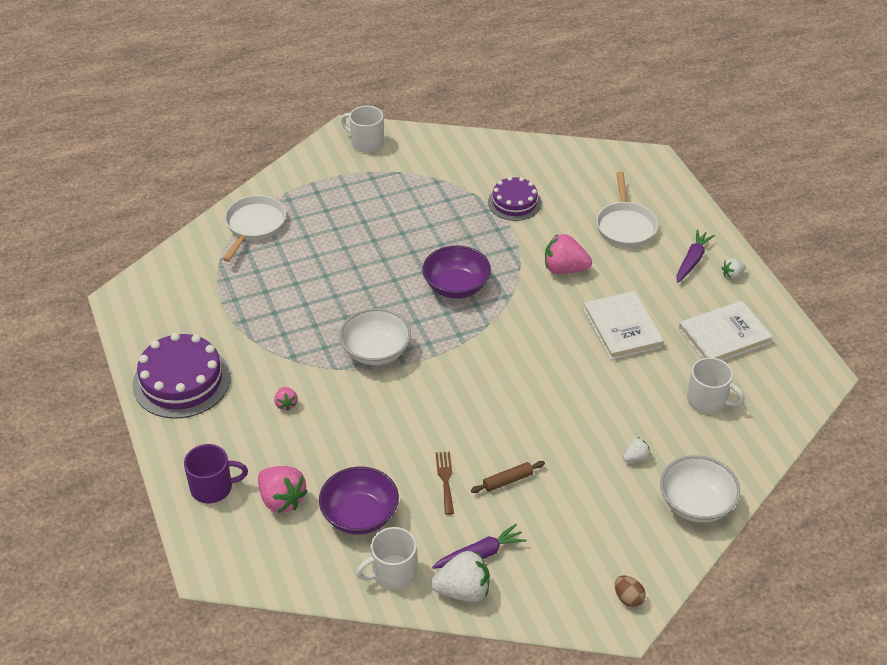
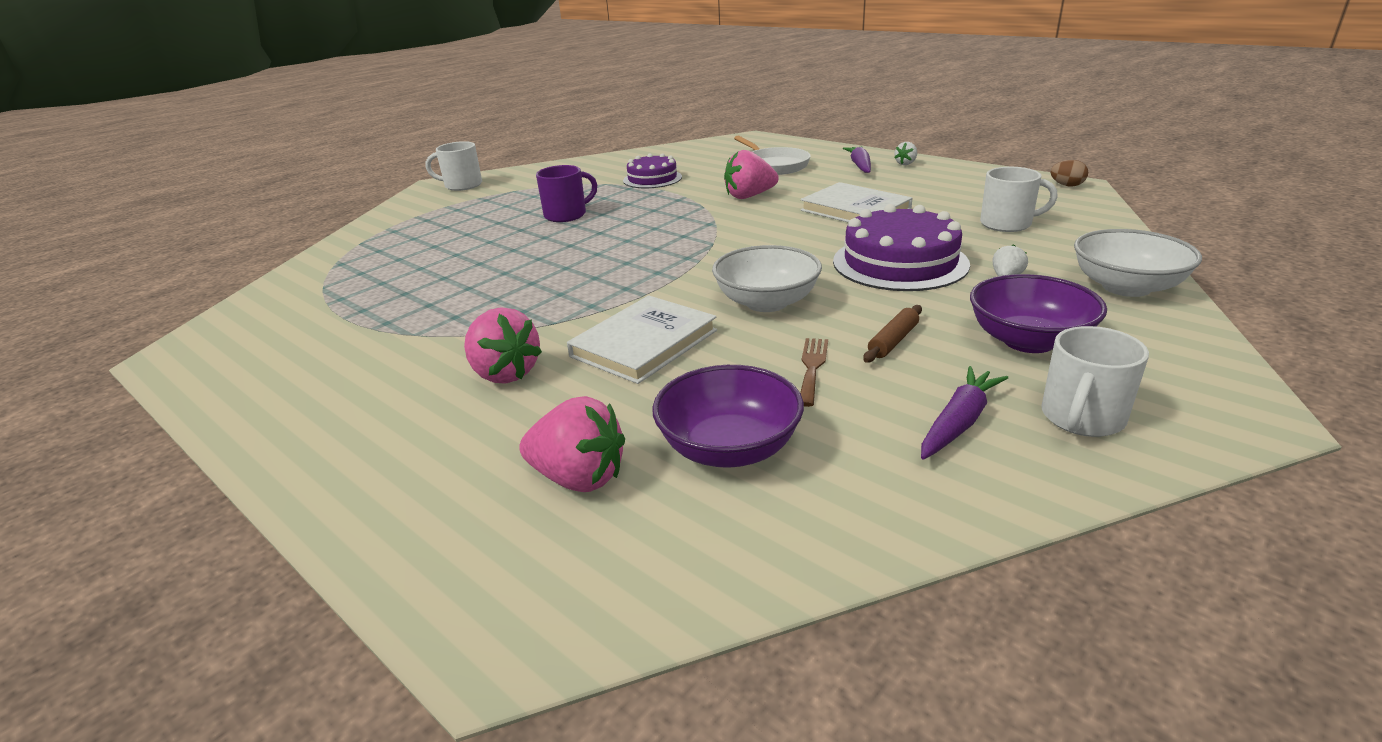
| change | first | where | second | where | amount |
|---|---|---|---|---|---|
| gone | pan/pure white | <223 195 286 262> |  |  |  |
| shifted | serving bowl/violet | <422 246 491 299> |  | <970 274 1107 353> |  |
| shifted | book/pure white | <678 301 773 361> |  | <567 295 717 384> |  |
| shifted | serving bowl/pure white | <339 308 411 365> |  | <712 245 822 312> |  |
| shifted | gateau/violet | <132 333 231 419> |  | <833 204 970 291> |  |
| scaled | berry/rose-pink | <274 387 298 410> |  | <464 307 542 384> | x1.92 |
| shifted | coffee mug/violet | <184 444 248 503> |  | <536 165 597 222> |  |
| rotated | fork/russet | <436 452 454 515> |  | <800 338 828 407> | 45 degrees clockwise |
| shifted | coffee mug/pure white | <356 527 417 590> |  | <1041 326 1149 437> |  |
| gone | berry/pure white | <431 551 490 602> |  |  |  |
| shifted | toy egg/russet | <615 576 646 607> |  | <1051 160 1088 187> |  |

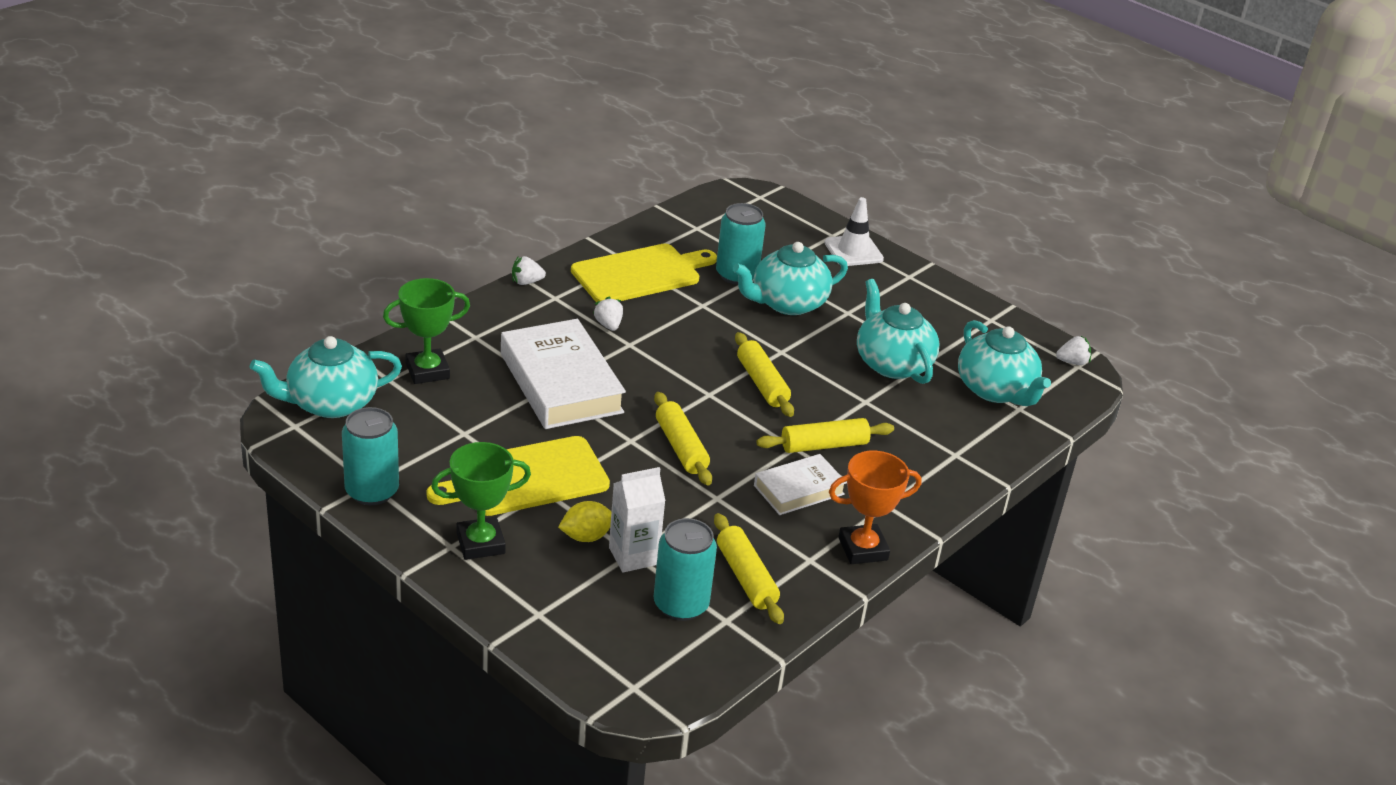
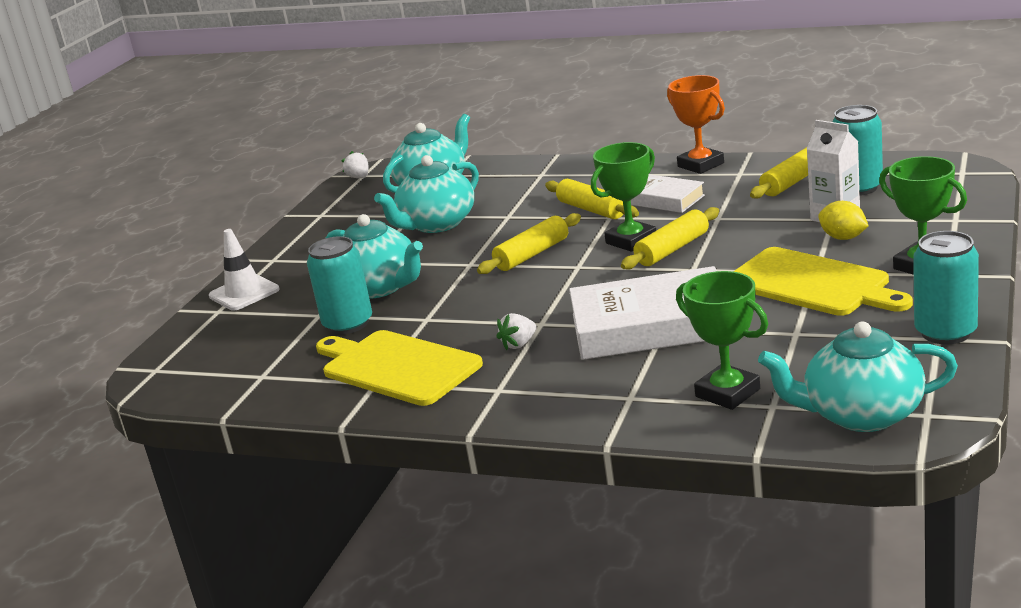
| change | first | where | second | where | amount |
|---|---|---|---|---|---|
| gone | berry/pure white | <512 256 546 285> |  |  |  |
| rotated | book/pure white | <501 319 626 429> |  | <569 266 717 360> | 45 degrees clockwise |
| rotated | tea pot/aqua | <250 336 402 418> |  | <758 322 958 432> | 135 degrees clockwise |
| new |  |  | prize cup/emerald | <591 142 656 252> |  |

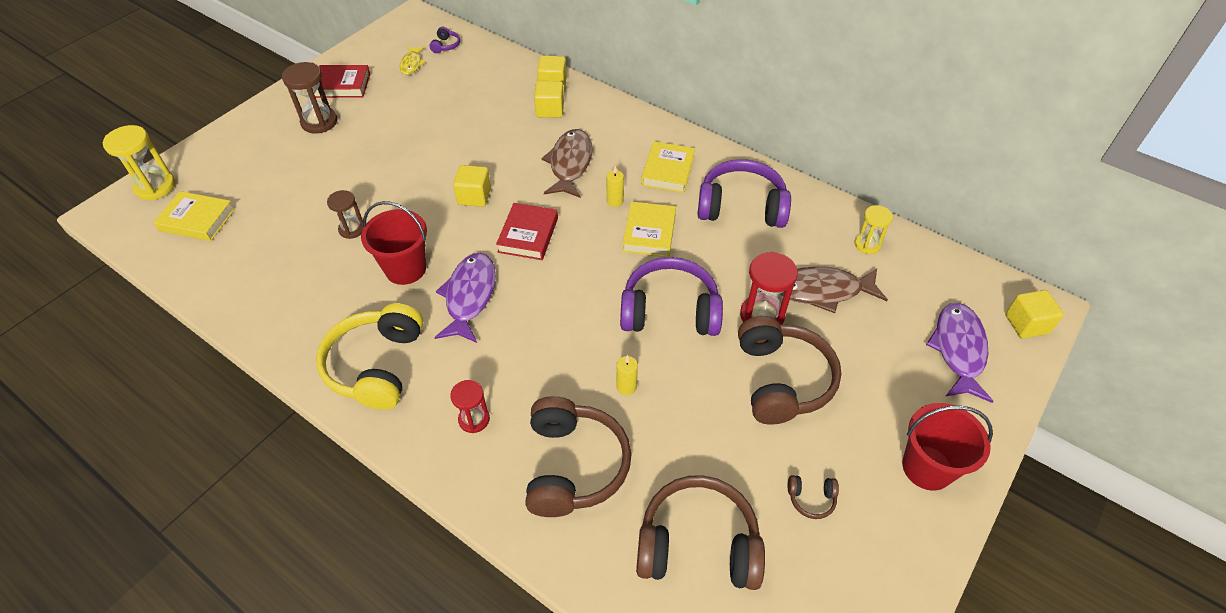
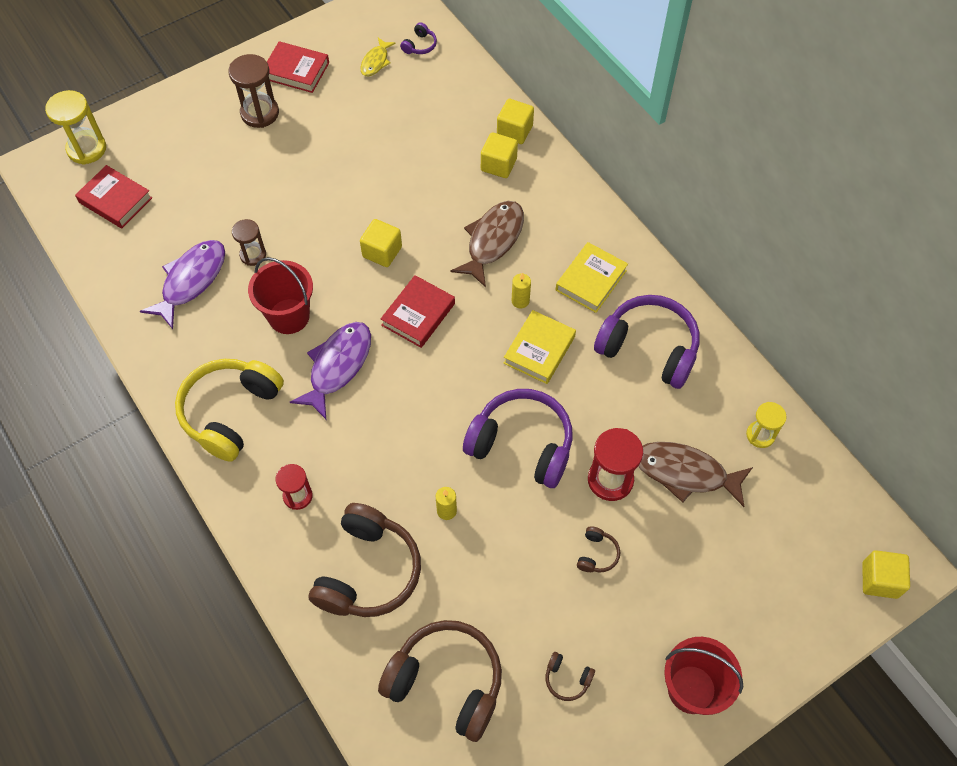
| change | first | where | second | where | amount |
|---|---|---|---|---|---|
| repainted | book/bright yellow | <154 191 235 241> | book/scarlet | <75 165 152 229> |  |
| shifted | fish figure/violet | <926 303 994 403> |  | <140 240 225 329> |  |
| scaled | headset/russet | <738 316 841 425> |  | <577 526 620 572> | x0.41 |

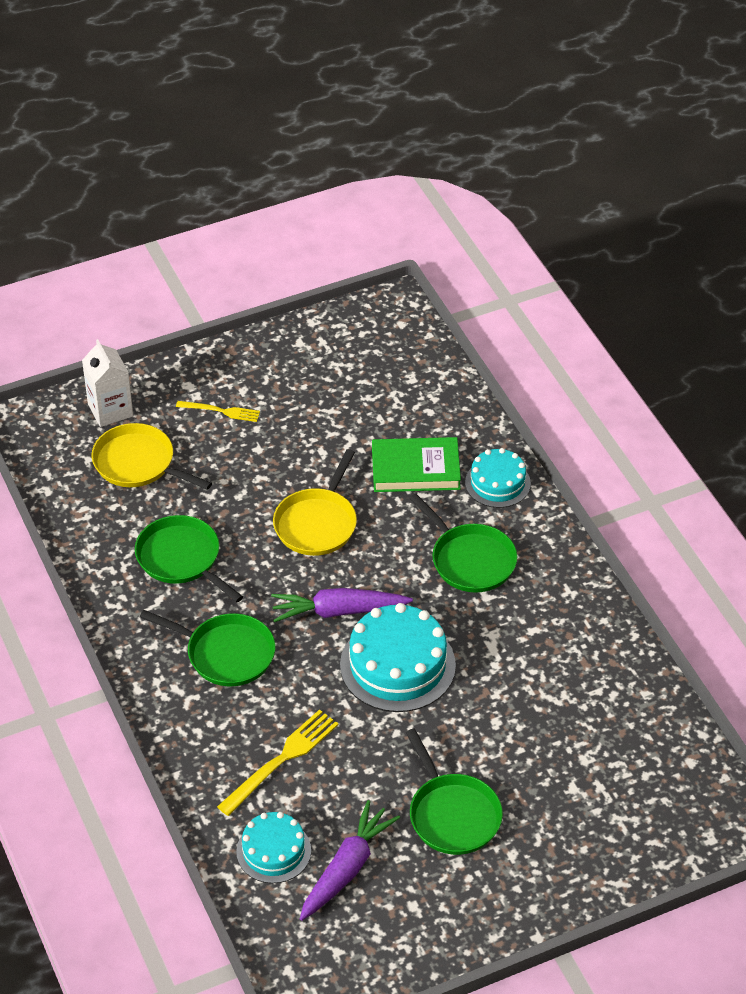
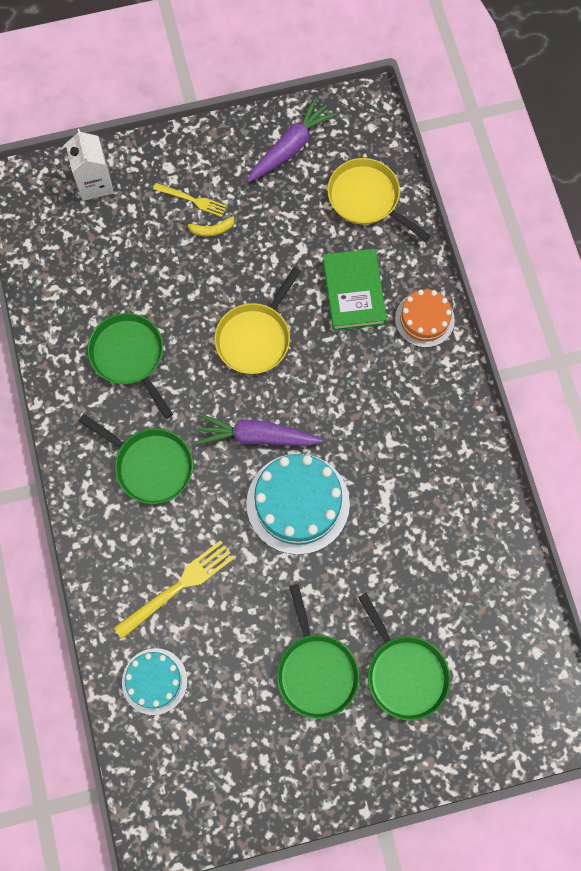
| change | first | where | second | where | amount |
|---|---|---|---|---|---|
| shifted | pan/bright yellow | <92 423 212 490> |  | <327 158 431 241> |  |
| rotated | book/emerald | <372 437 461 492> |  | <323 249 387 331> | 75 degrees clockwise |
| repainted | gateau/aqua | <465 448 531 508> | gateau/orange | <395 289 455 348> |  |
| shifted | pan/emerald | <409 494 517 593> |  | <358 593 451 721> |  |
| shifted | root vegetable/violet | <300 800 400 921> |  | <247 97 337 182> |  |
| new |  |  | banana/bright yellow | <183 216 235 237> |  |

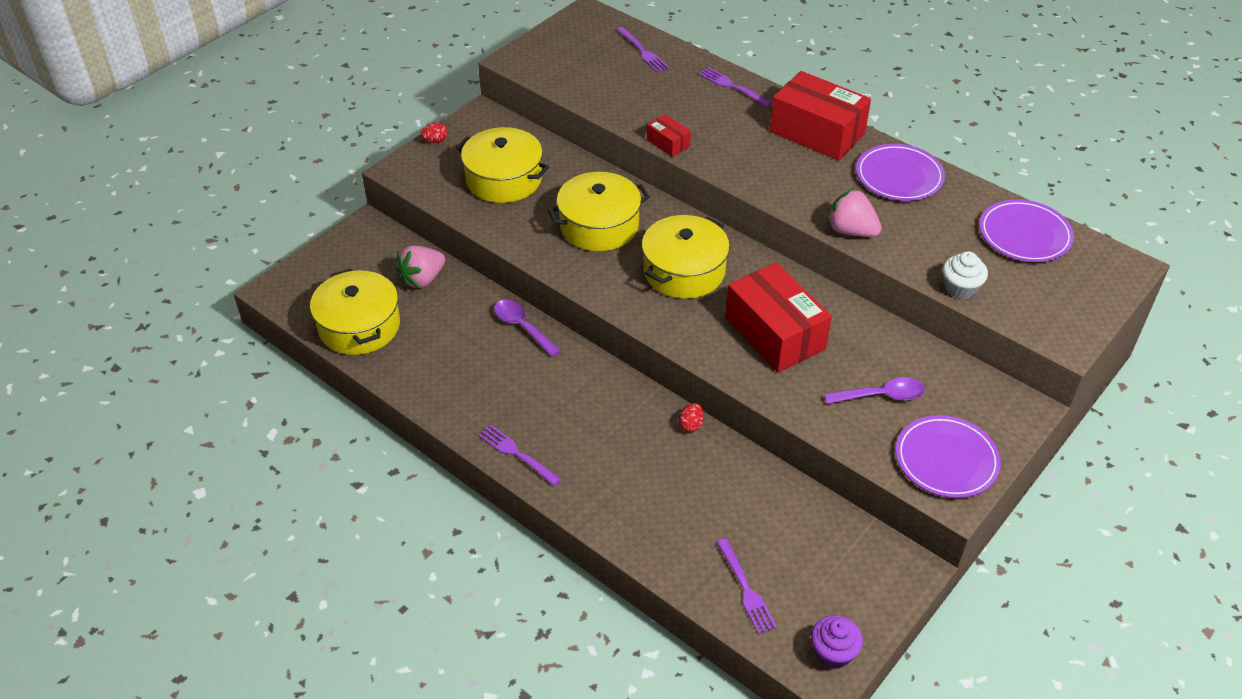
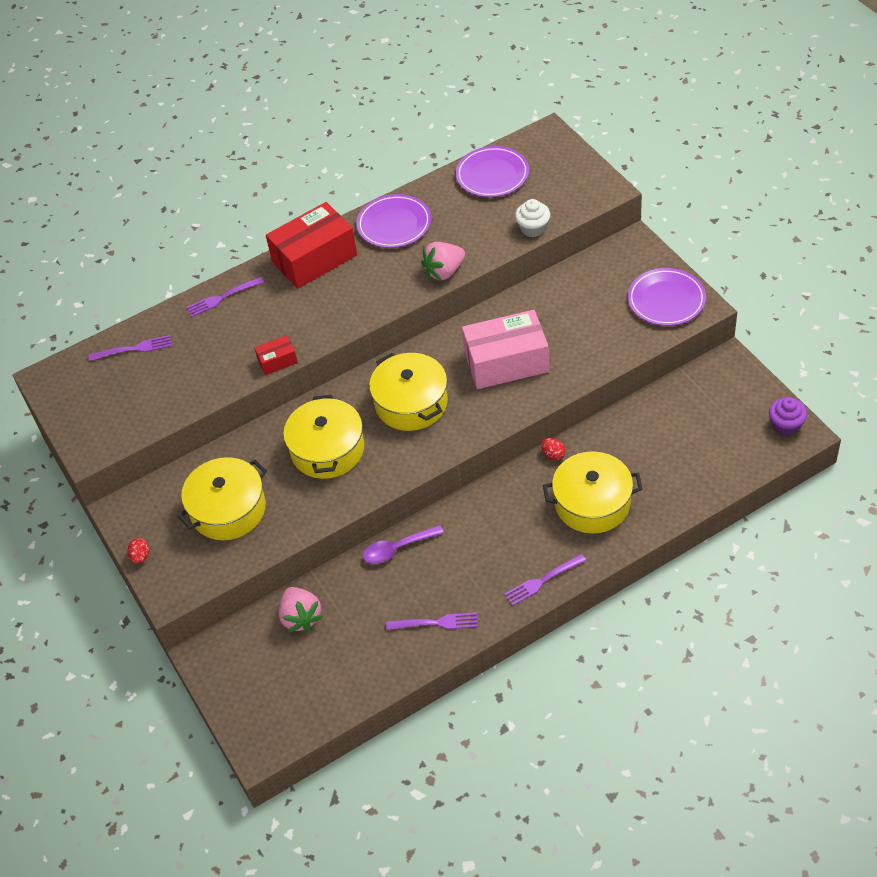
| change | first | where | second | where | amount |
|---|---|---|---|---|---|
| repainted | package/scarlet | <725 263 832 373> | package/rose-pink | <462 310 549 389> |  |
| shifted | stockpot/bright yellow | <310 269 400 355> |  | <543 451 643 534> |  |
| gone | spoon/violet | <824 377 925 404> |  |  |  |
| shifted | fork/violet | <716 538 777 634> |  | <386 612 478 630> |  |

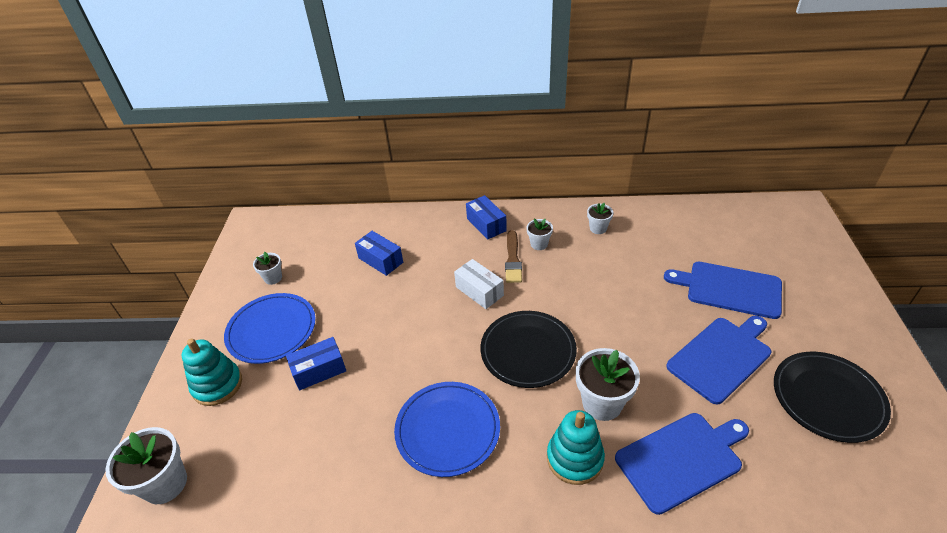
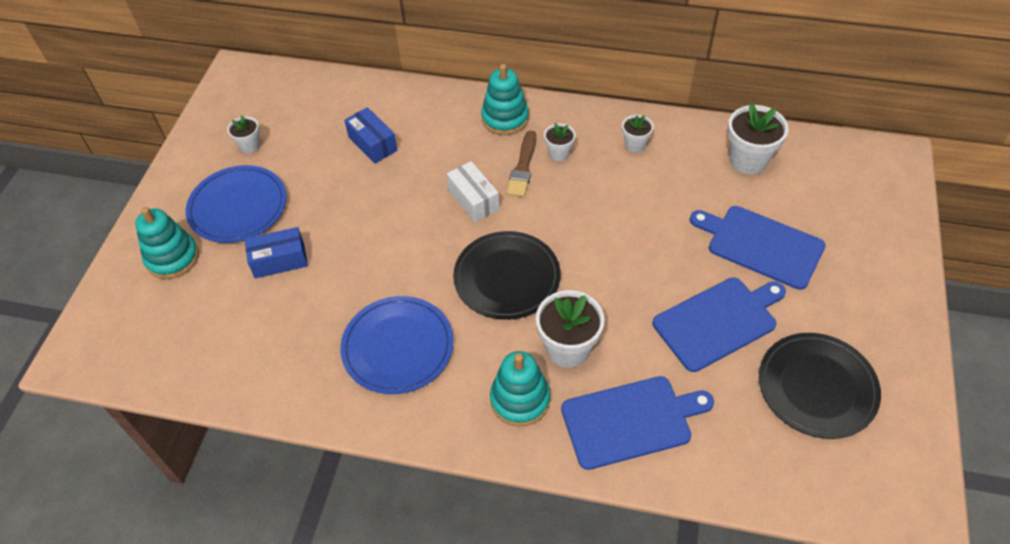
| change | first | where | second | where | amount |
|---|---|---|---|---|---|
| swapped | package/blue | <466 195 507 240> | ring stacker/aqua | <481 64 529 135> |  |
| shifted | potted plant/pure white | <106 427 187 504> |  | <728 103 788 174> |  |

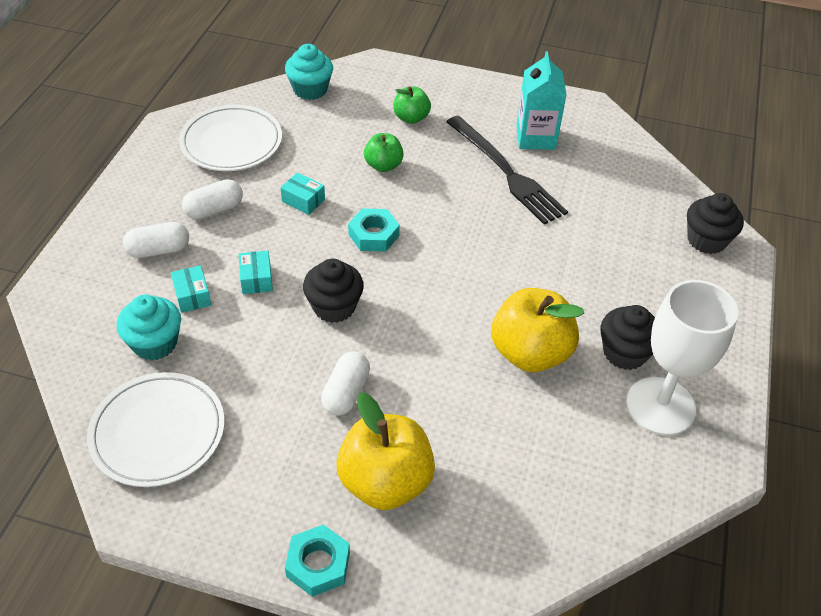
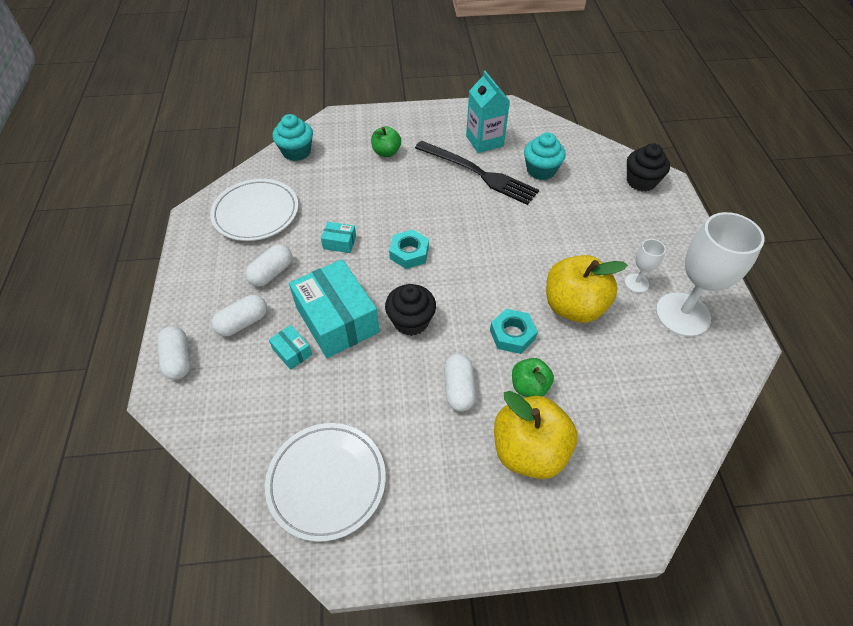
| change | first | where | second | where | amount |
|---|---|---|---|---|---|
| shifted | toy apple/emerald | <364 133 404 172> |  | <512 358 554 397> |  |
| scaled | package/aqua | <239 251 273 294> |  | <289 259 380 358> | x2.30 |
| shifted | muffin/aqua | <117 295 181 361> |  | <524 132 566 180> |  |
| swapped | muffin/black | <601 305 655 370> | chalice/pure white | <625 239 666 293> |  |
| shifted | hex nut/aqua | <285 524 350 597> |  | <490 309 538 354> |  |
| new |  |  | capsule/pure white | <157 326 191 380> |  |

